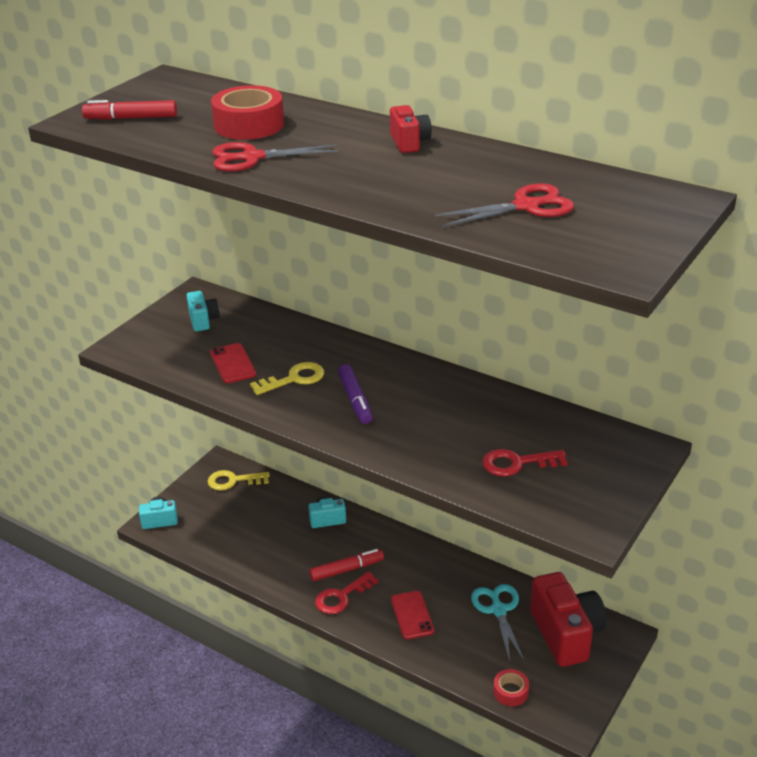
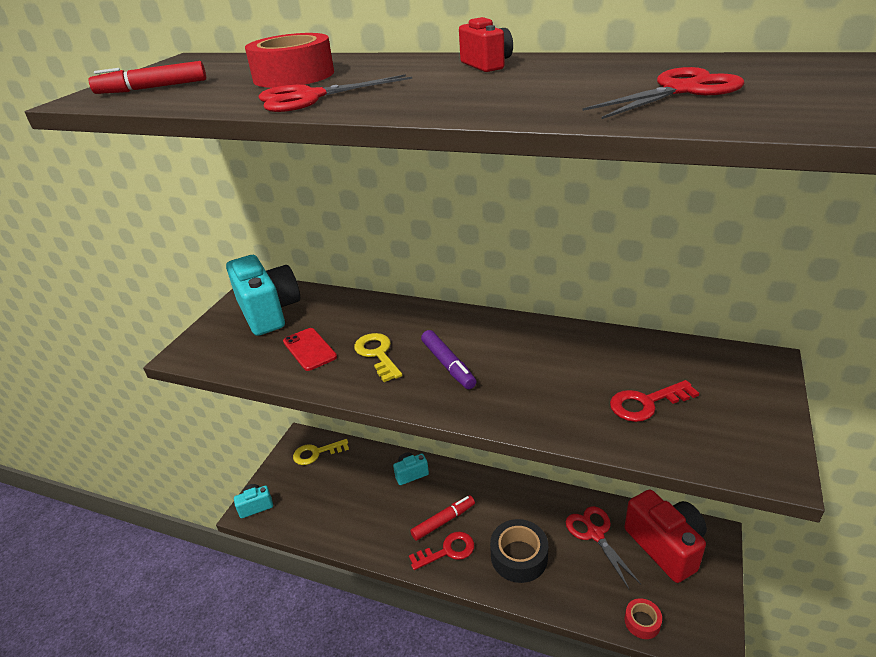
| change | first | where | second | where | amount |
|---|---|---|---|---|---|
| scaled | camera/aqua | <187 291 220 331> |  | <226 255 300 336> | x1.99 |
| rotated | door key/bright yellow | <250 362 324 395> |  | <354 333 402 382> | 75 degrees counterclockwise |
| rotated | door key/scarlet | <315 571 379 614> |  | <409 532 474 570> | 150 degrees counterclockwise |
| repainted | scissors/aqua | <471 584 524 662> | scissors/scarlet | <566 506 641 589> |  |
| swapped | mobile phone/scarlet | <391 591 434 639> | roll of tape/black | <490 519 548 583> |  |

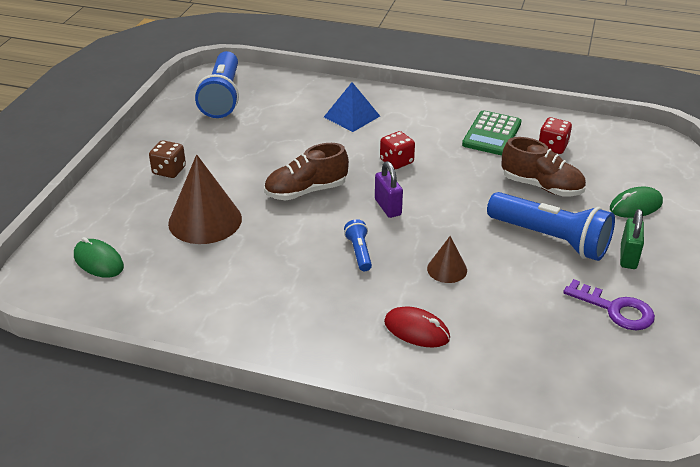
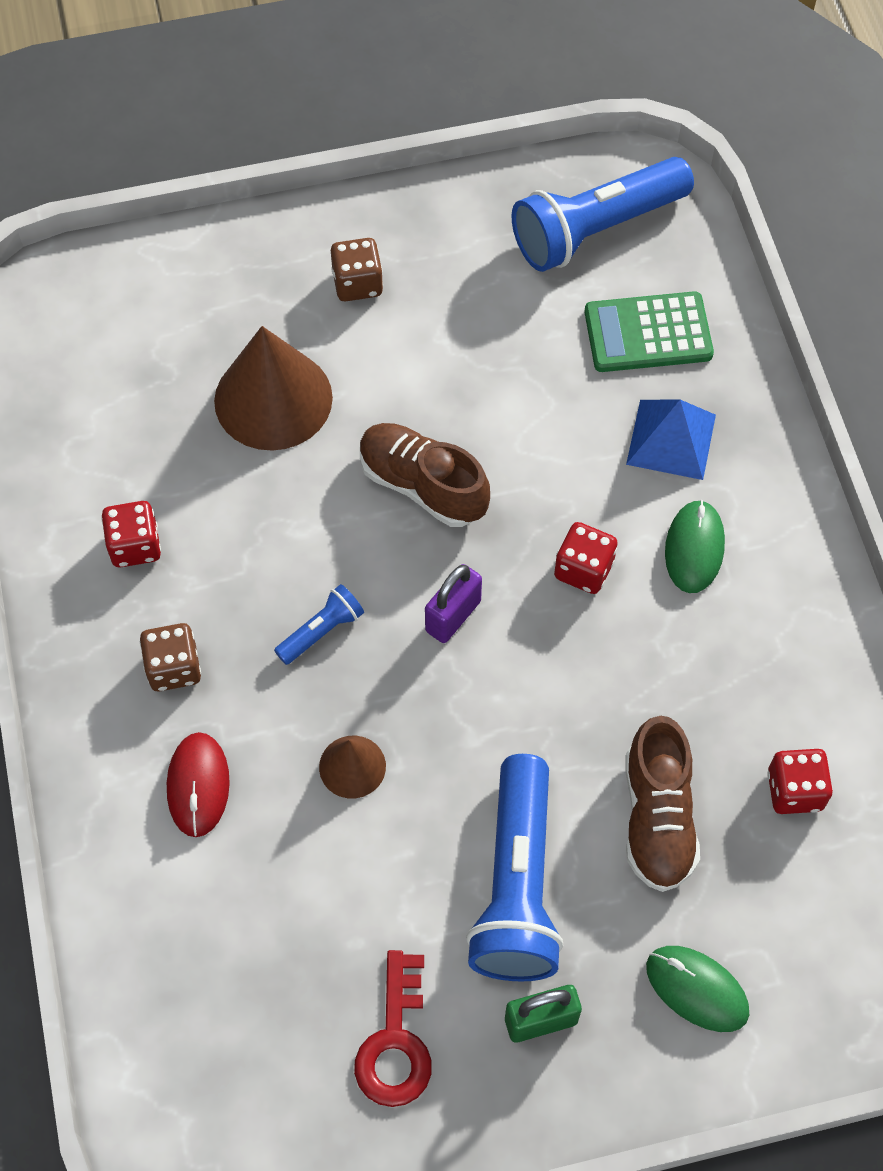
| change | first | where | second | where | amount |
|---|---|---|---|---|---|
| shifted | adding machine/emerald | <462 110 522 155> |  | <584 291 714 372> |  |
| shifted | computer mouse/emerald | <74 237 124 278> |  | <665 500 725 593> |  |
| repainted | door key/violet | <563 279 655 330> | door key/scarlet | <354 950 432 1107> |  |
| new |  |  | game die/scarlet | <101 501 161 568> |  |
| new |  |  | game die/russet | <140 623 201 691> |  |

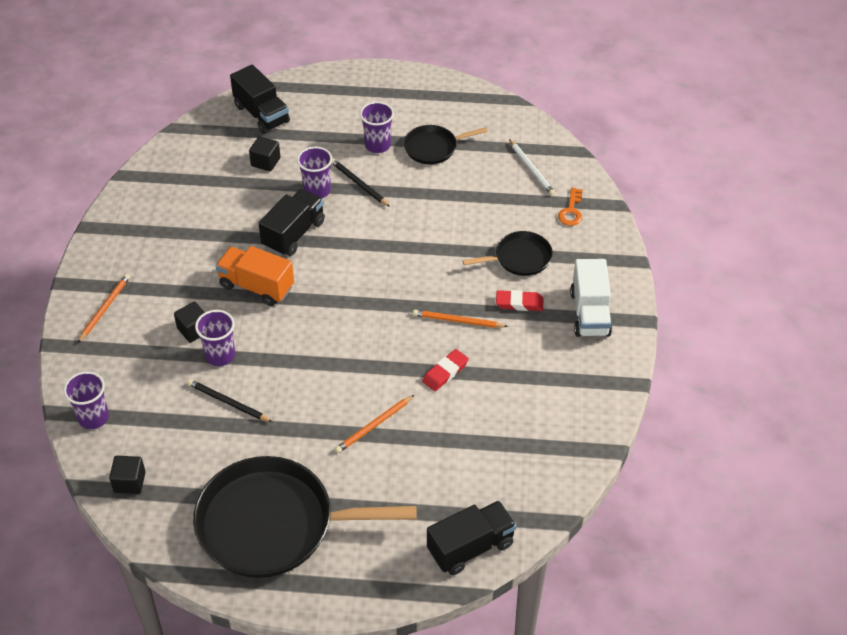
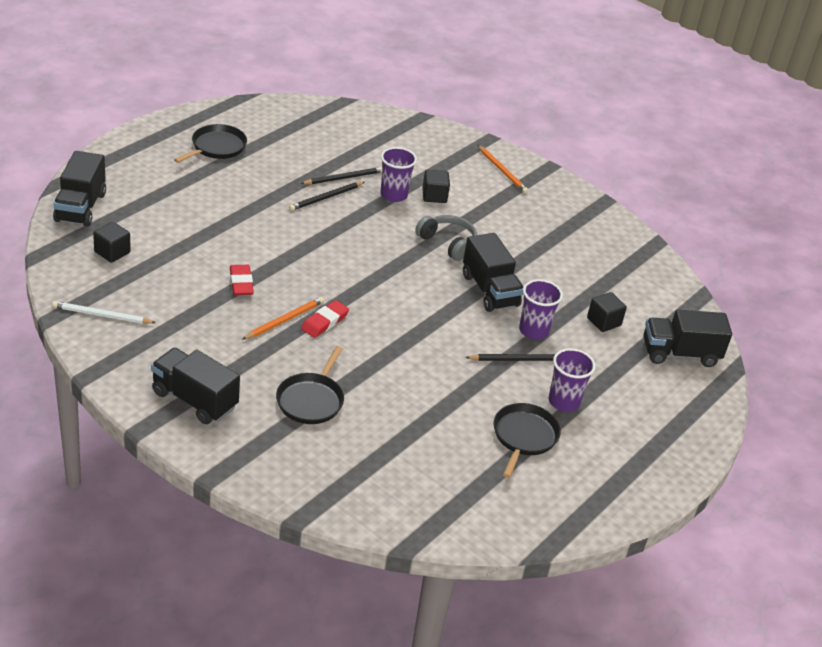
| change | first | where | second | where | amount |
|---|---|---|---|---|---|
| shifted | lead pencil/pure white | <509 139 555 195> |  | <52 301 156 324> |  |
| gone | door key/orange | <558 188 583 226> |  |  |  |
| swapped | lorry/orange | <215 246 294 306> | headset/gray | <415 215 477 261> |  |
| repainted | lorry/pure white | <570 259 612 337> | lorry/black | <151 348 240 424> |  |
| shifted | gum eraser/scarlet | <496 290 543 311> |  | <301 300 349 338> |  |
| gone | beaker/violet | <64 371 109 429> |  |  |  |
| gone | lead pencil/orange | <335 395 414 453> |  |  |  |
| shifted | solid cube/black | <109 456 146 494> |  | <93 222 131 263> |  |
| scaled | pan/black | <193 456 417 578> |  | <174 124 247 163> | x0.49 |
| new |  |  | lead pencil/black | <289 182 365 211> |  |

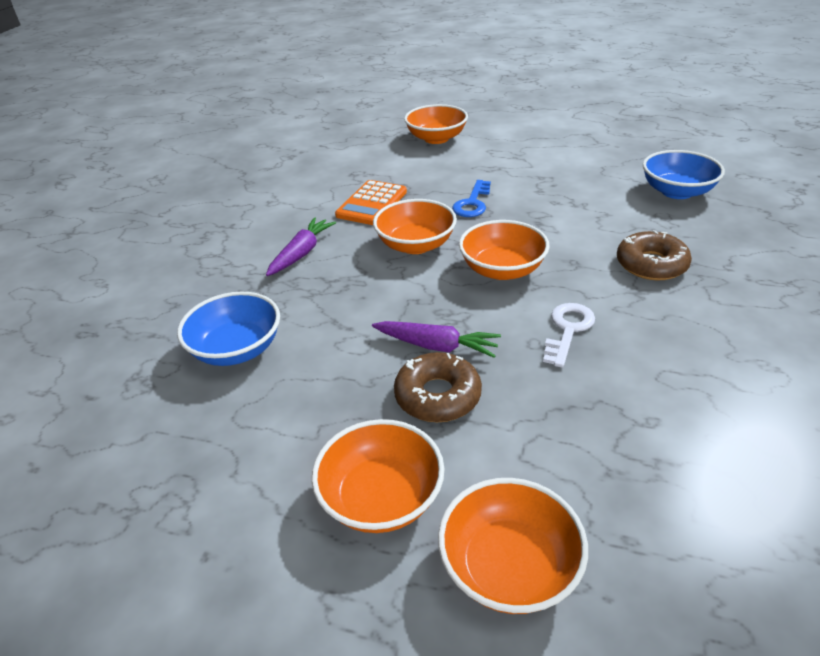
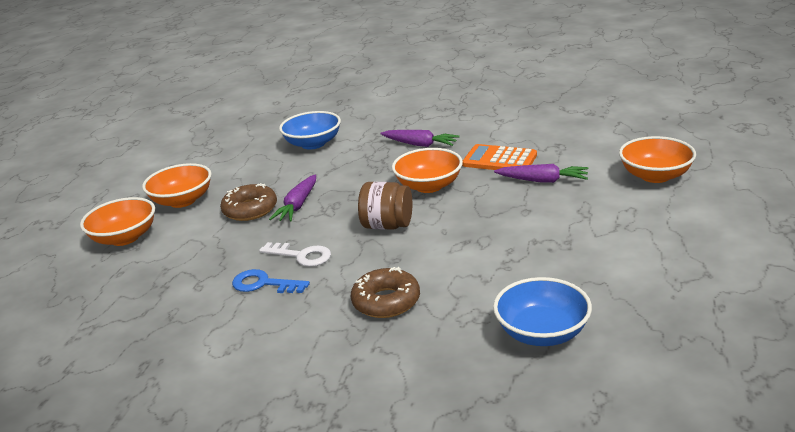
| change | first | where | second | where | amount |
|---|---|---|---|---|---|
| shifted | door key/blue | <452 180 491 217> |  | <232 269 310 293> |  |
| swapped | serving bowl/orange | <459 220 550 280> | preserve jar/russet | <358 182 412 230> |  |
| new |  |  | root vegetable/violet | <494 164 588 183> |  |

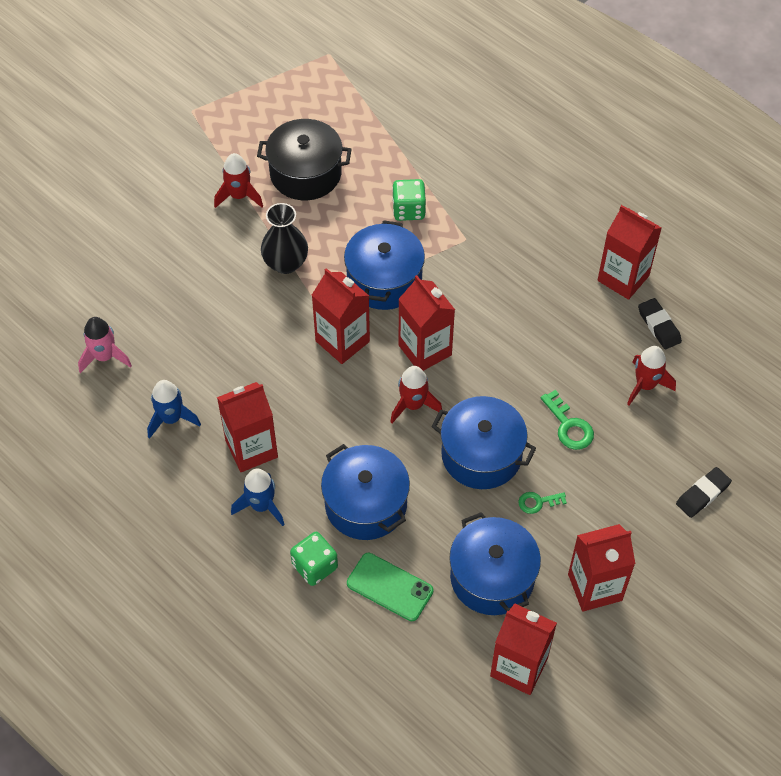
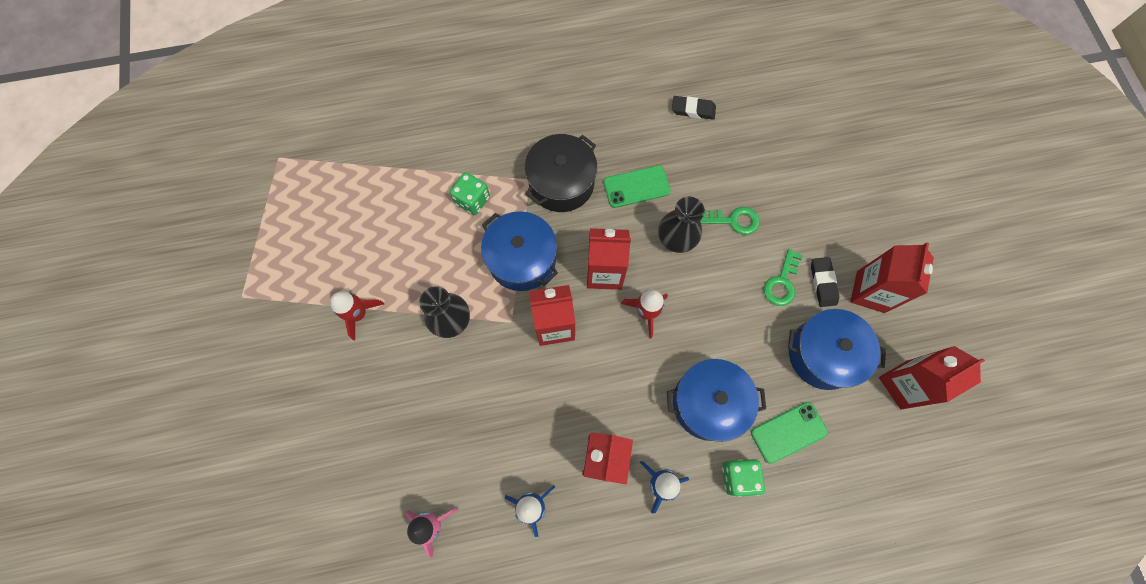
| change | first | where | second | where | amount |
|---|---|---|---|---|---|
| shifted | stockpot/black | <257 119 351 200> |  | <525 134 597 212> |  |
| gone | carton/scarlet | <598 205 662 300> |  |  |  |
| gone | toy rocket/scarlet | <627 346 676 405> |  |  |  |
| gone | stockpot/blue | <431 396 536 489> |  |  |  |
| shifted | gum eraser/black | <676 467 732 518> |  | <811 257 839 307> |  |
| scaled | door key/emerald | <518 492 567 514> |  | <764 249 803 306> | x1.52 |
| new |  |  | mobile phone/emerald | <603 165 671 208> |  |
| new |  |  | tall vase/black | <658 197 705 253> |  |

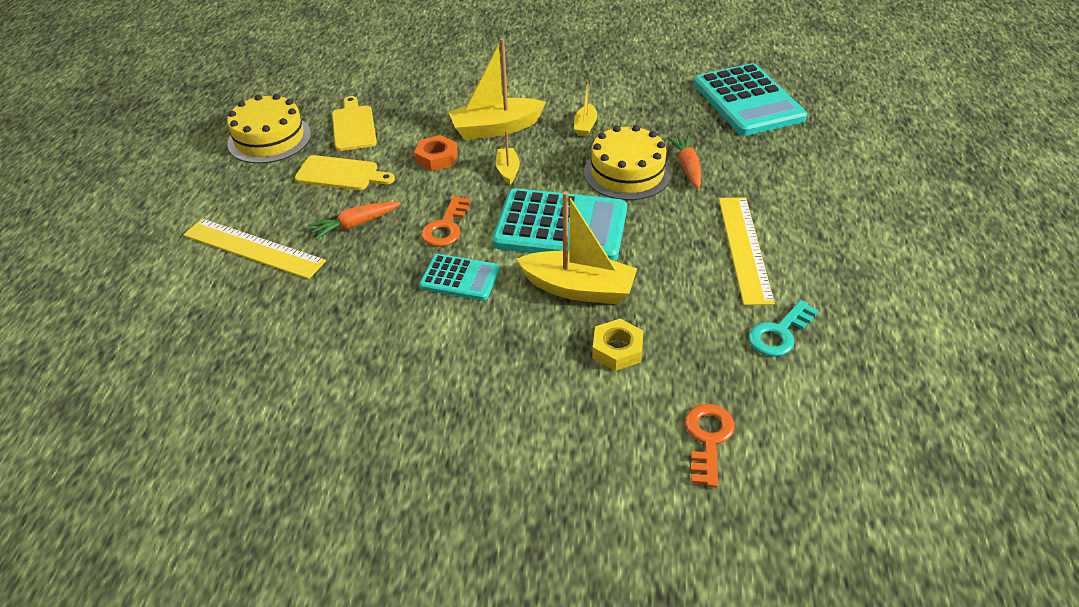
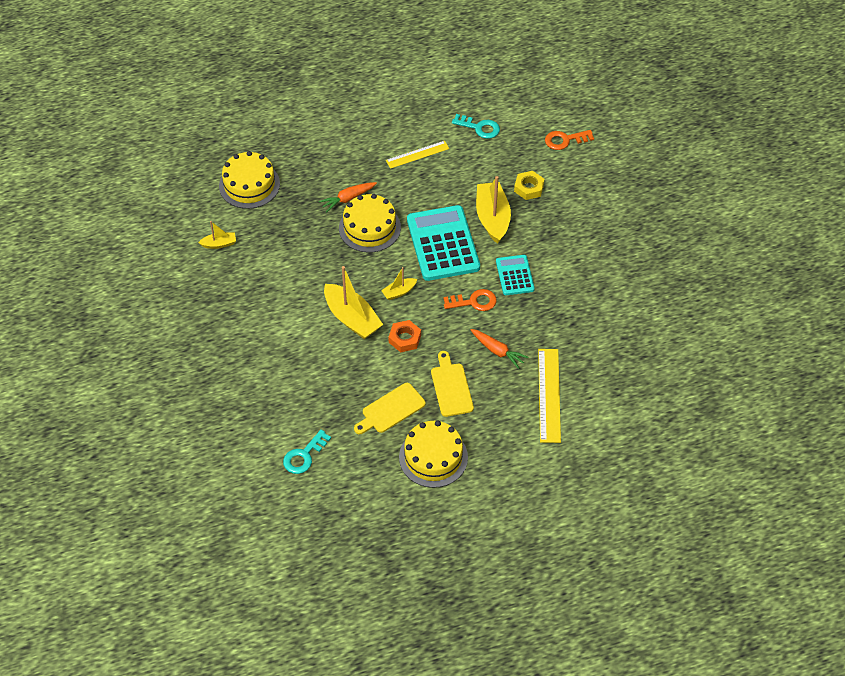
| change | first | where | second | where | amount |
|---|---|---|---|---|---|
| swapped | adding machine/aqua | <694 63 807 136> | gateau/bright yellow | <219 151 280 209> |  |
| shifted | boat/bright yellow | <574 80 597 137> |  | <198 221 236 249> |  |
| scaled | measuring stick/bright yellow | <719 197 775 305> |  | <386 141 450 169> | x0.65 |
| new |  |  | door key/aqua | <283 430 331 474> |  |

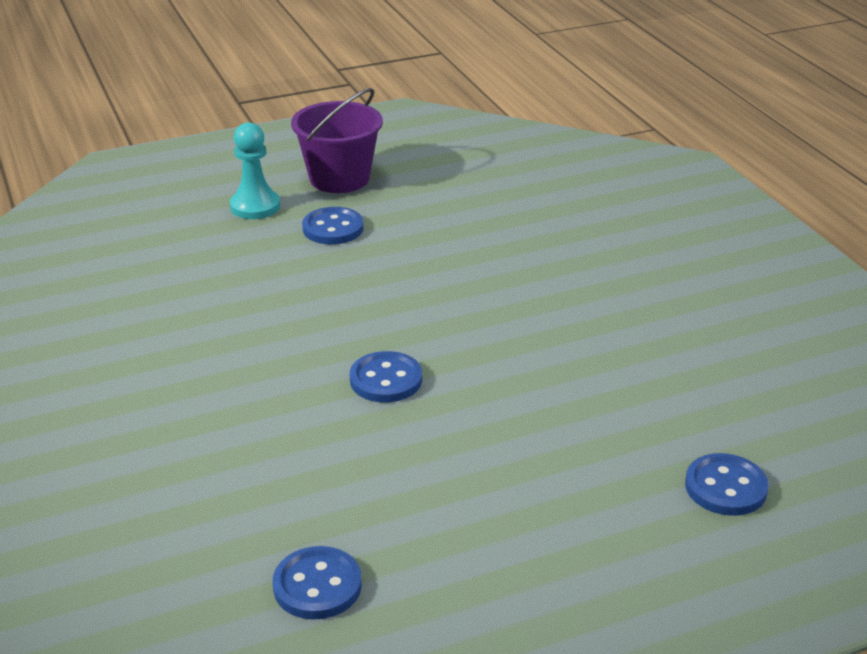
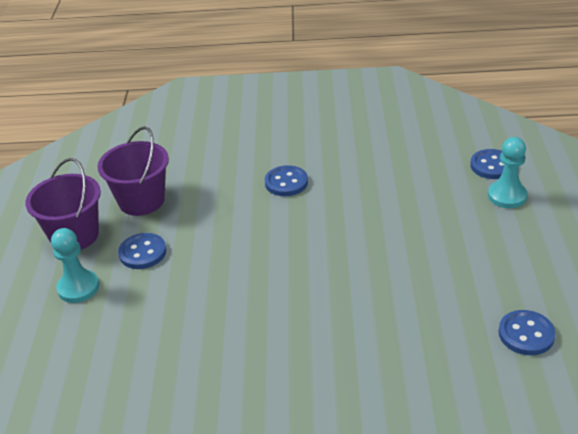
| change | first | where | second | where | amount |
|---|---|---|---|---|---|
| shifted | shirt button/blue | <350 351 422 403> |  | <265 165 308 196> |  |
| new |  |  | pail/violet | <97 126 169 216> |  |
| new |  |  | pawn/aqua | <488 137 527 208> |  |

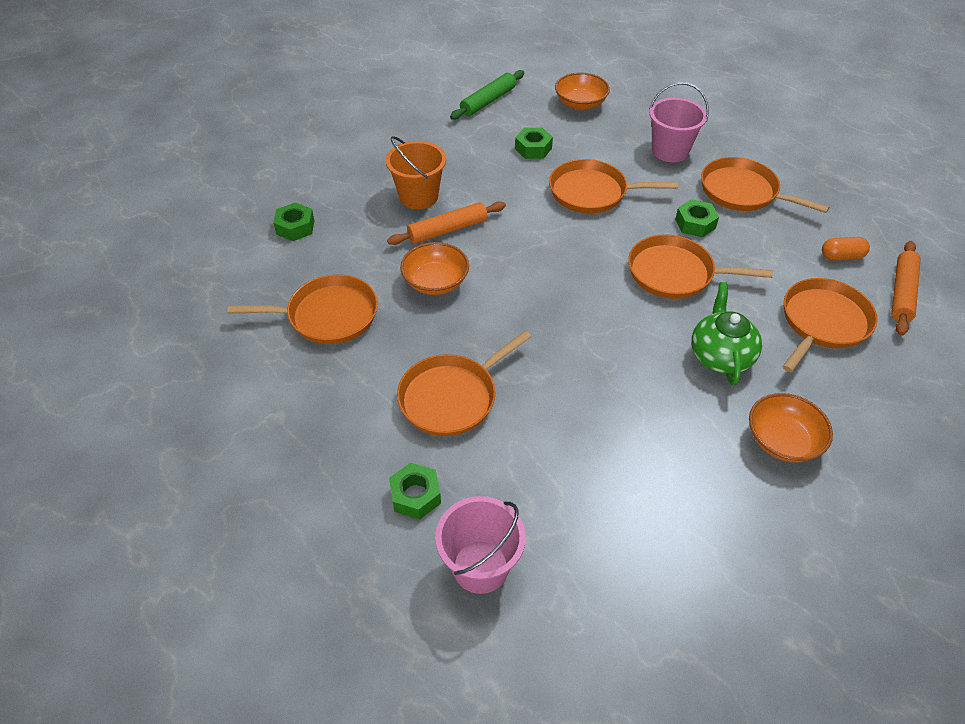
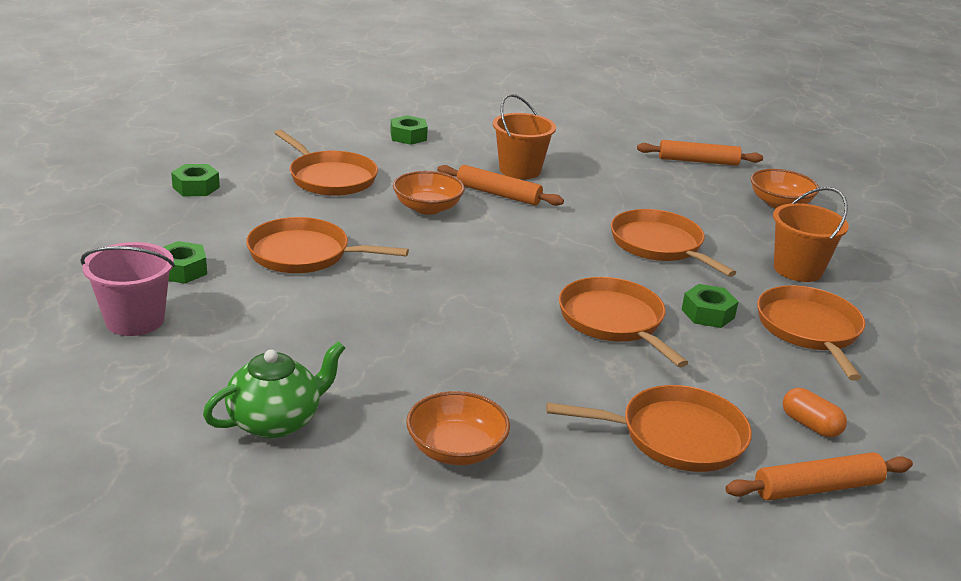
| change | first | where | second | where | amount |
|---|---|---|---|---|---|
| repainted | rolling pin/emerald | <450 70 524 120> | rolling pin/orange | <637 140 763 166> |  |
| repainted | pail/rose-pink | <649 82 709 162> | pail/orange | <773 187 849 282> |  |
| shifted | hex nut/emerald | <515 128 553 159> |  | <171 164 220 196> |  |
| shifted | tea pot/emerald | <691 282 762 385> |  | <203 341 345 439> |  |

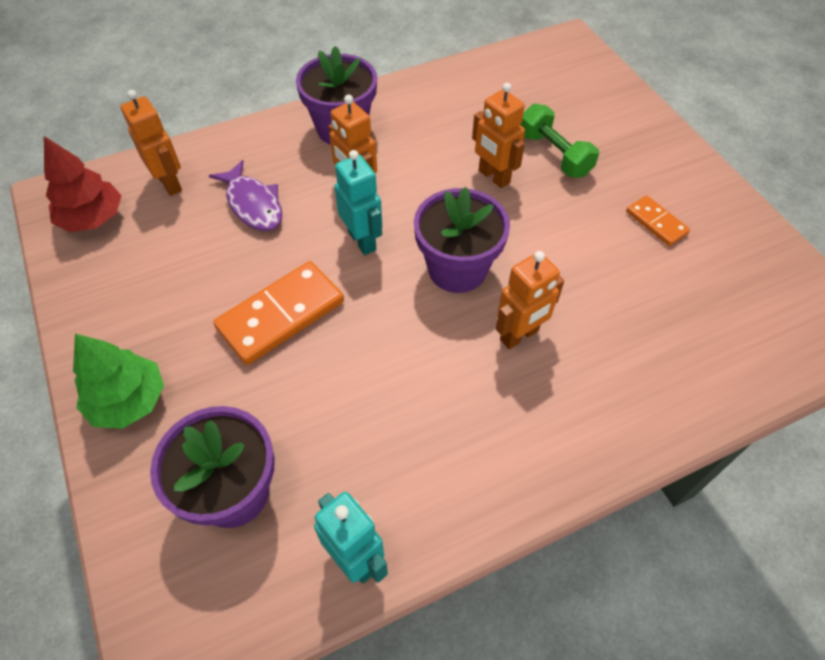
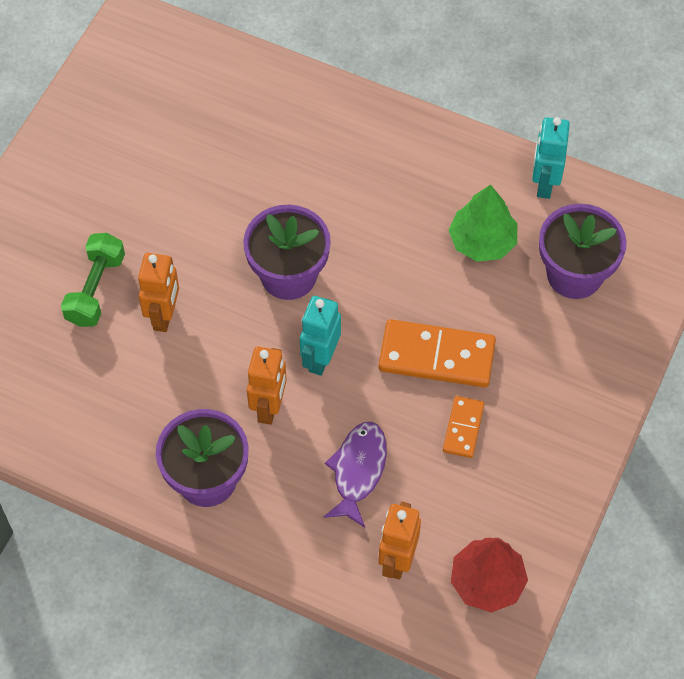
| change | first | where | second | where | amount |
|---|---|---|---|---|---|
| shifted | domino/orange | <626 195 690 246> |  | <443 396 484 458> |  |
| gone | robot/orange | <496 251 564 349> |  |  |  |
| shifted | fir tree/emerald | <73 334 164 429> |  | <449 184 517 262> |  |

